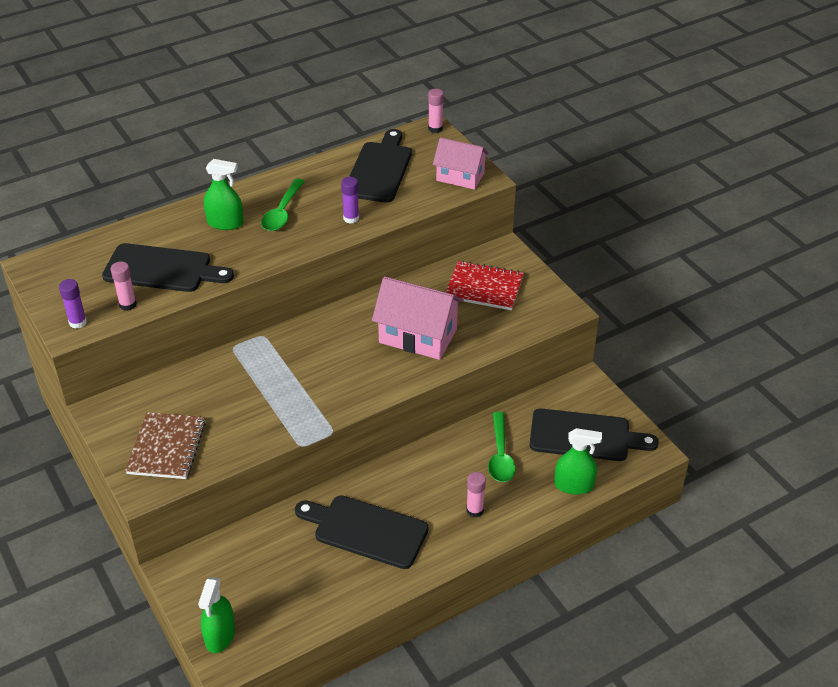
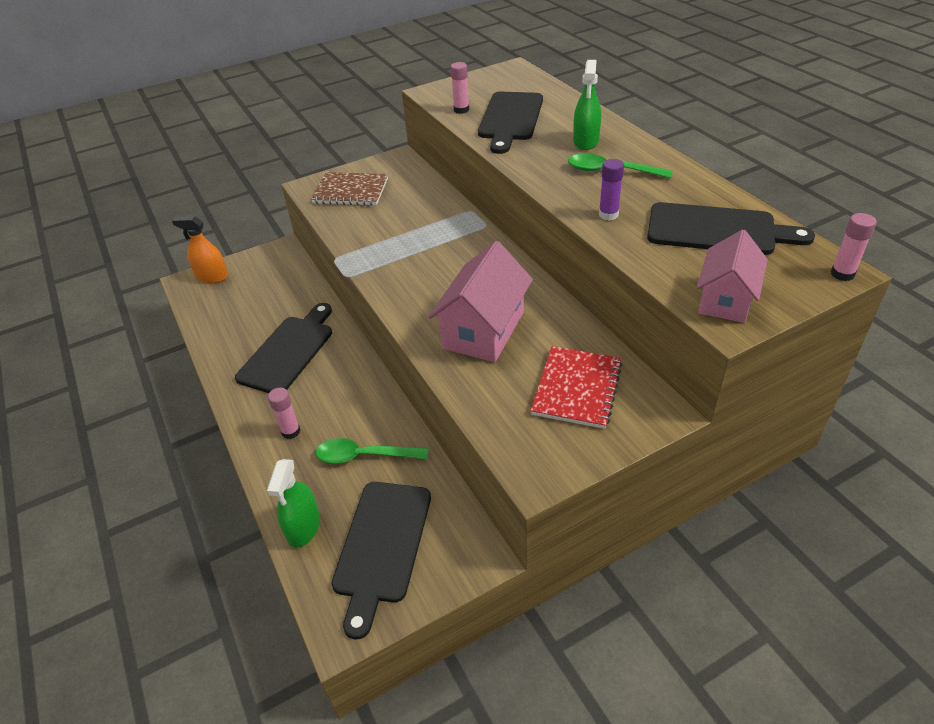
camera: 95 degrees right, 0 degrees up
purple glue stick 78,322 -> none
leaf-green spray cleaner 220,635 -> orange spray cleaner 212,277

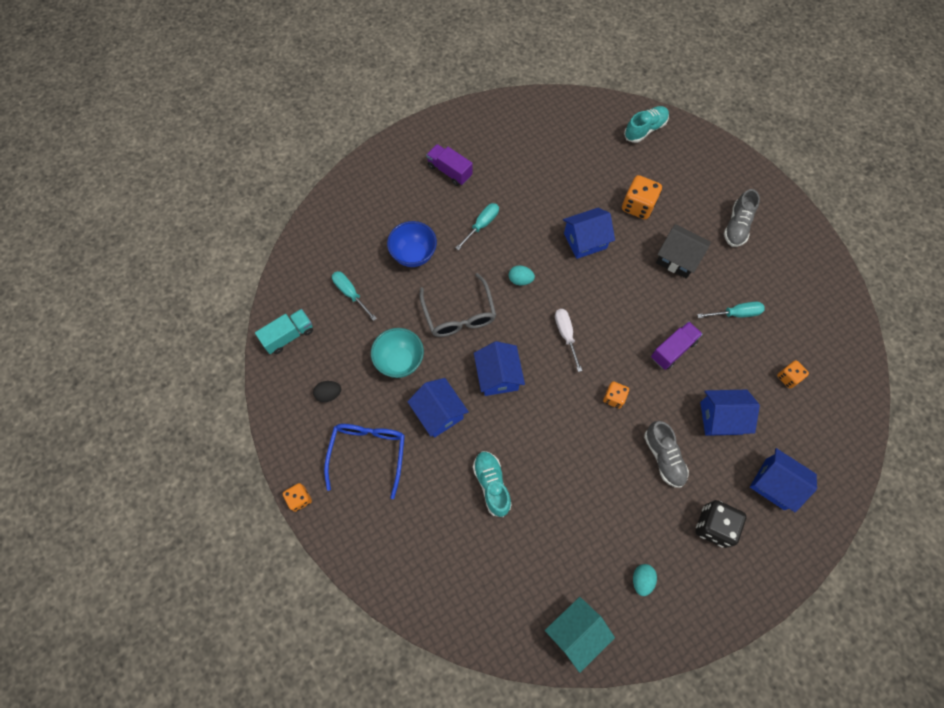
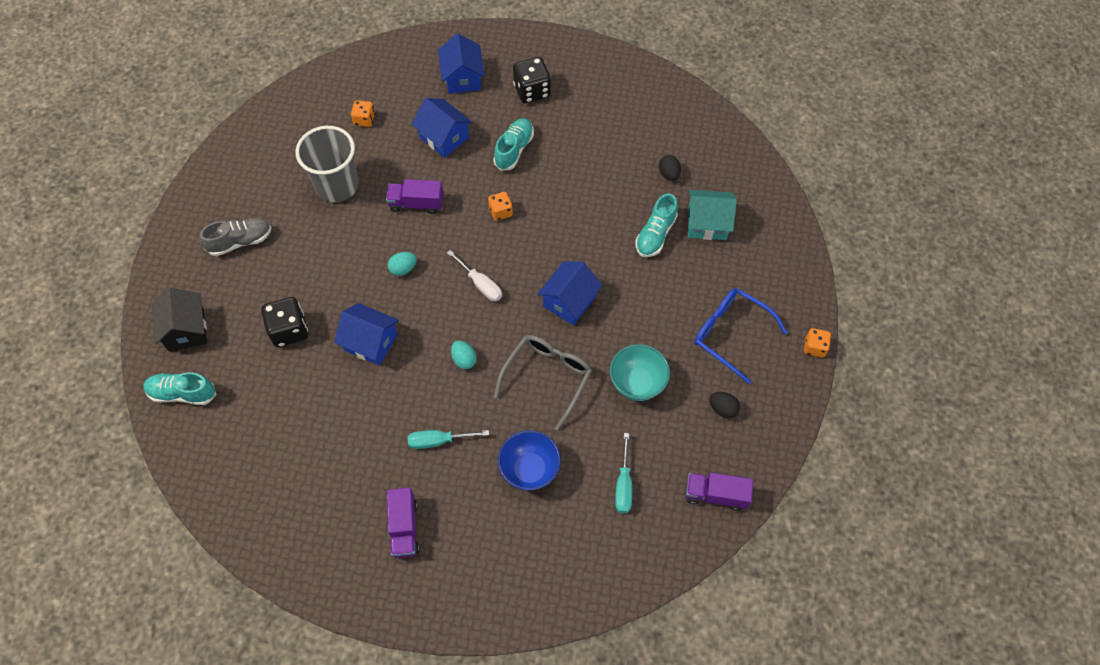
camera: 135 degrees left, 5 degrees down
turquoise lorry 288,336 -> purple lorry 716,495
blue eyeglasses 368,454 -> blue eyeglasses 730,334, 75 degrees clockwise
blue house 439,413 -> none
turquoise house 575,633 -> turquoise house 707,223, relocated
pure white flat screwdriver 565,334 -> pure white flat screwdriver 481,284, 75 degrees counterclockwise
orange game die 638,206 -> ebony game die 289,330
turquoise egg 641,580 -> turquoise egg 403,269, relocated
ash-grey shoe 663,457 -> turquoise shoe 514,149
ebony house 677,259 -> ebony house 186,330, relocated
turquoise flat screwdriver 736,313 -> ash-grey beaker 337,185
none -> ebony egg 669,174

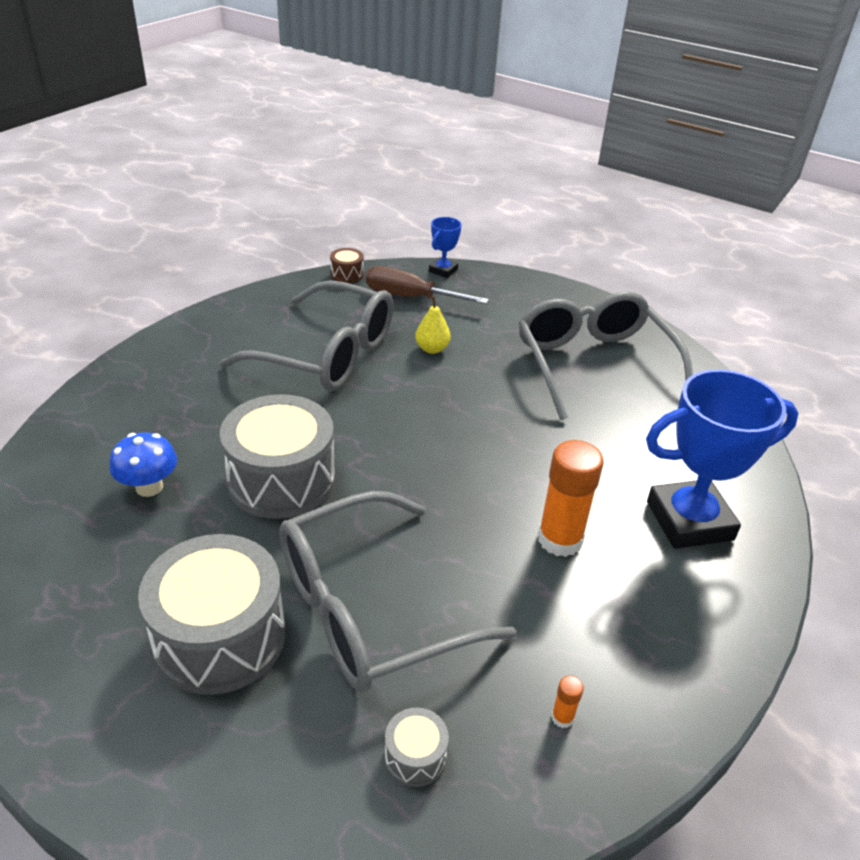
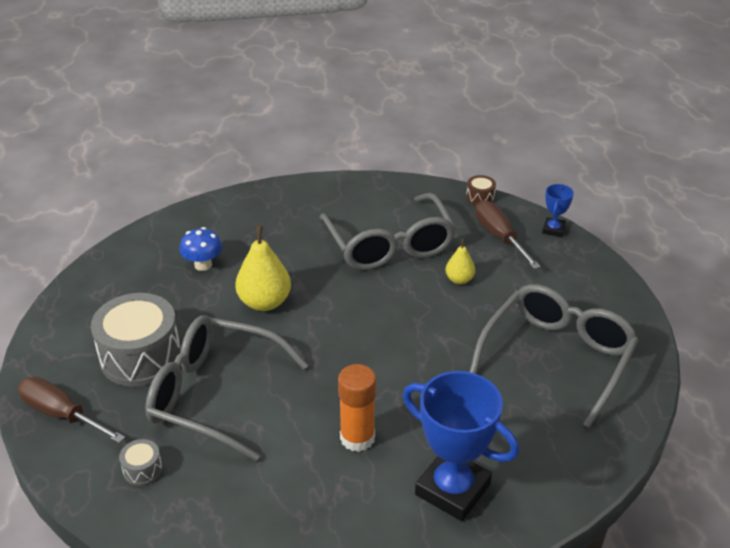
camera: 50 degrees right, 0 degrees up
ash-grey toy drum 281,480 -> golden toy pear 264,302
blue trophy 443,270 -> blue trophy 553,229, 60 degrees counterclockwise
orange glue stick 562,717 -> none
none -> dark brown flat screwdriver 62,415

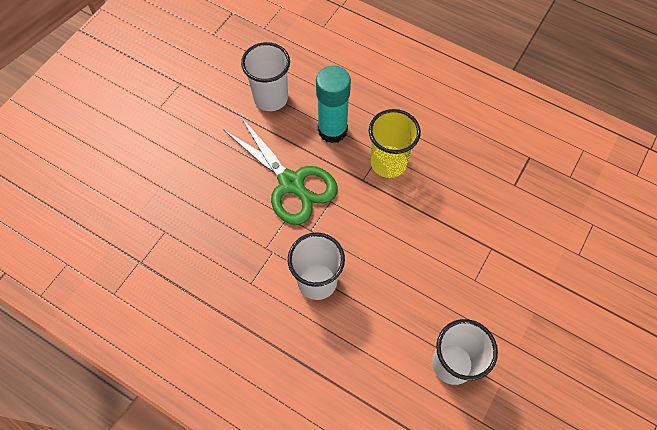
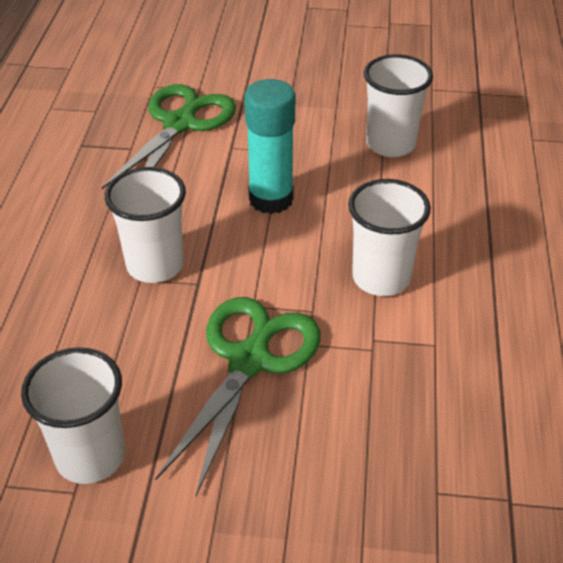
camera: 115 degrees left, 20 degrees down
turquoise glue stick 332,130 -> turquoise glue stick 271,199, relocated
golden beaker 388,163 -> pure white beaker 155,265
none -> leaf-green scissors 180,123

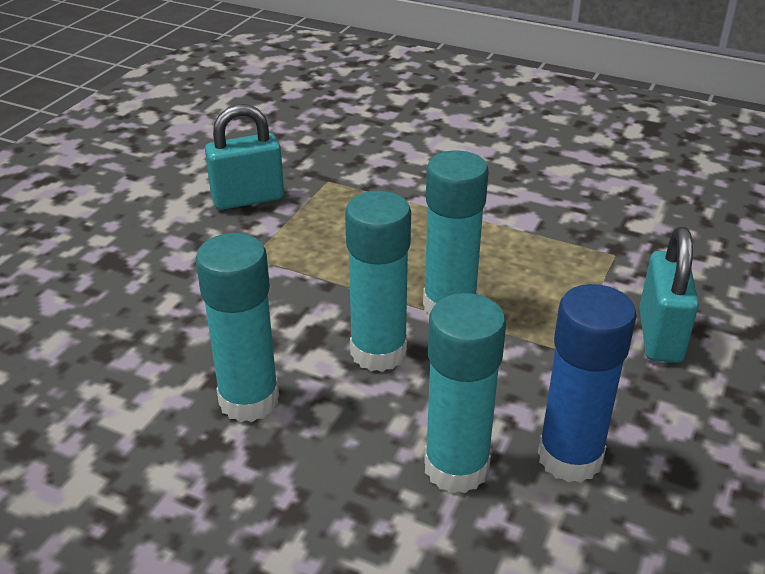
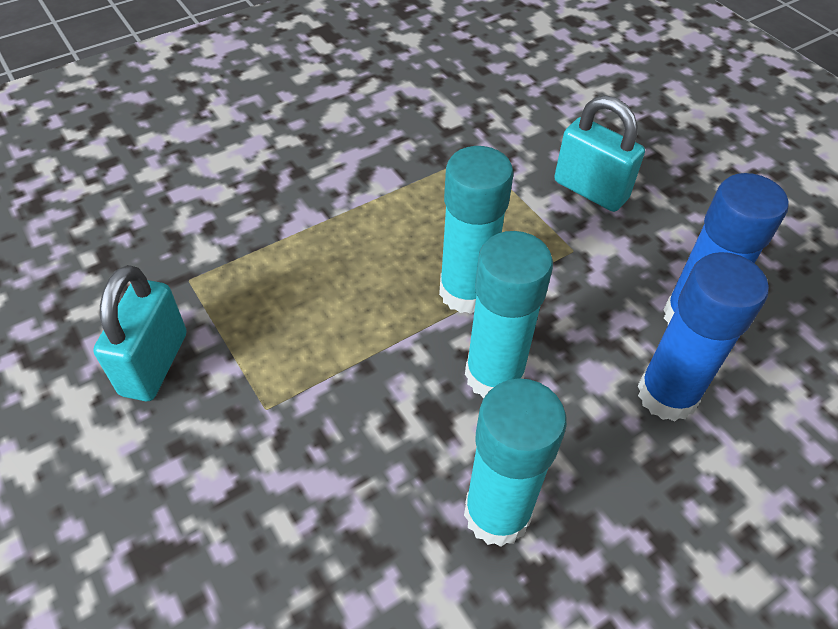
camera: 60 degrees left, 15 degrees up
turquoise glue stick 456,467 -> blue glue stick 667,395

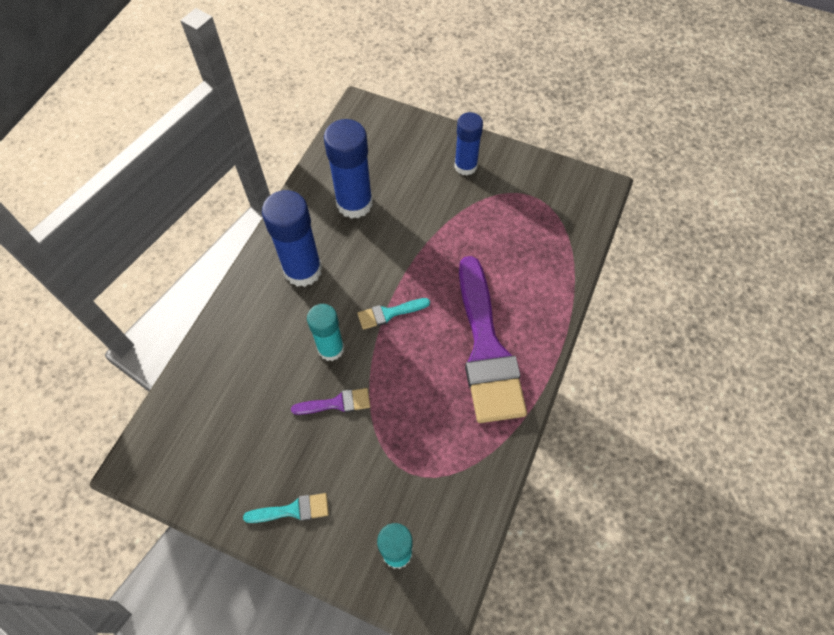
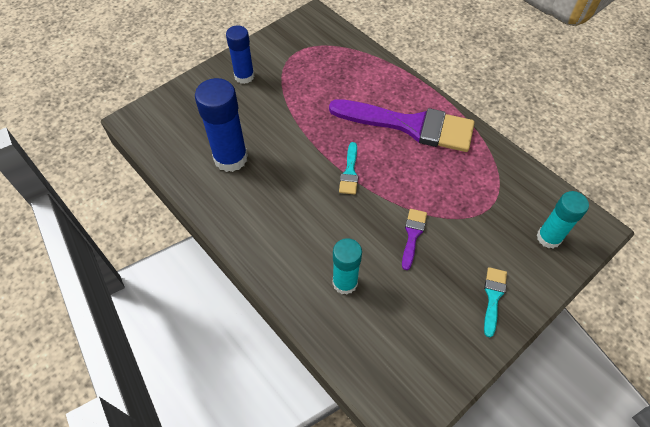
camera: 65 degrees left, 5 degrees down
blue glue stick 303,270 -> none
turquoise glue stick 331,349 -> turquoise glue stick 345,282, relocated

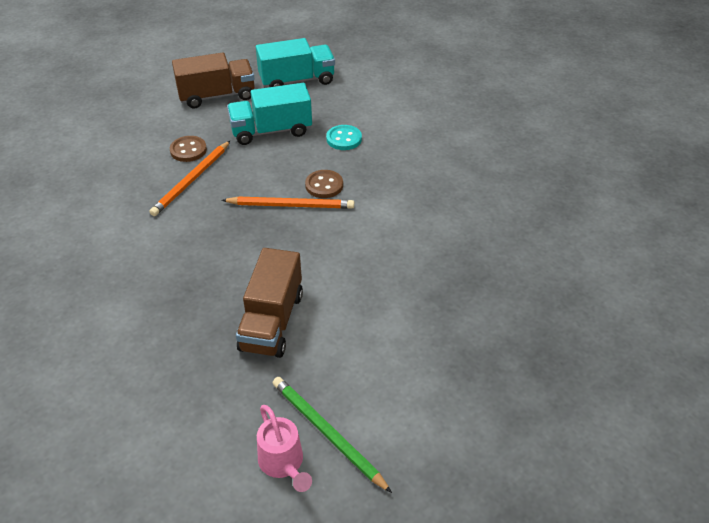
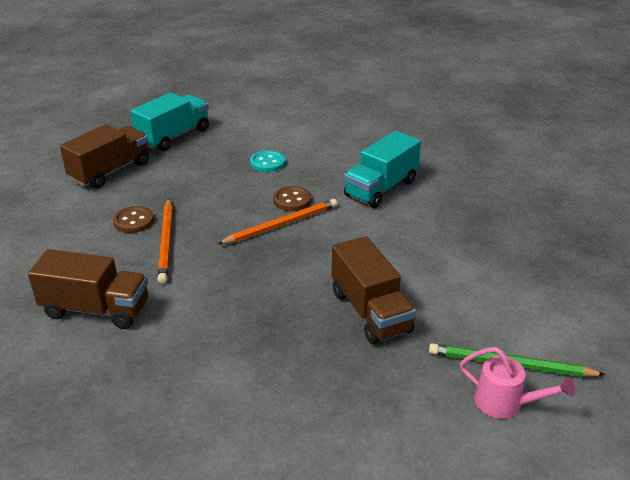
camera: 35 degrees left, 10 degrees down
turquoise lorry 271,131 -> turquoise lorry 381,188, relocated
none -> dark brown lorry 96,309

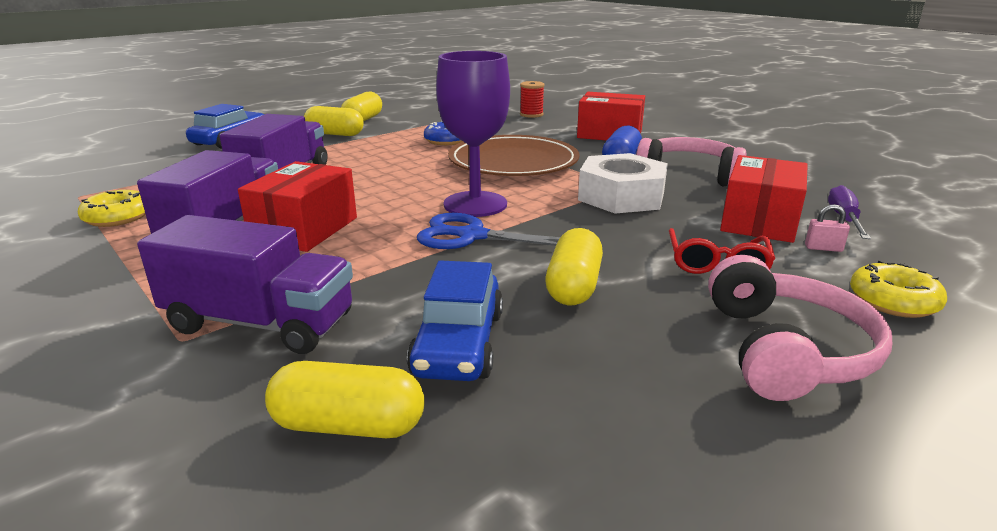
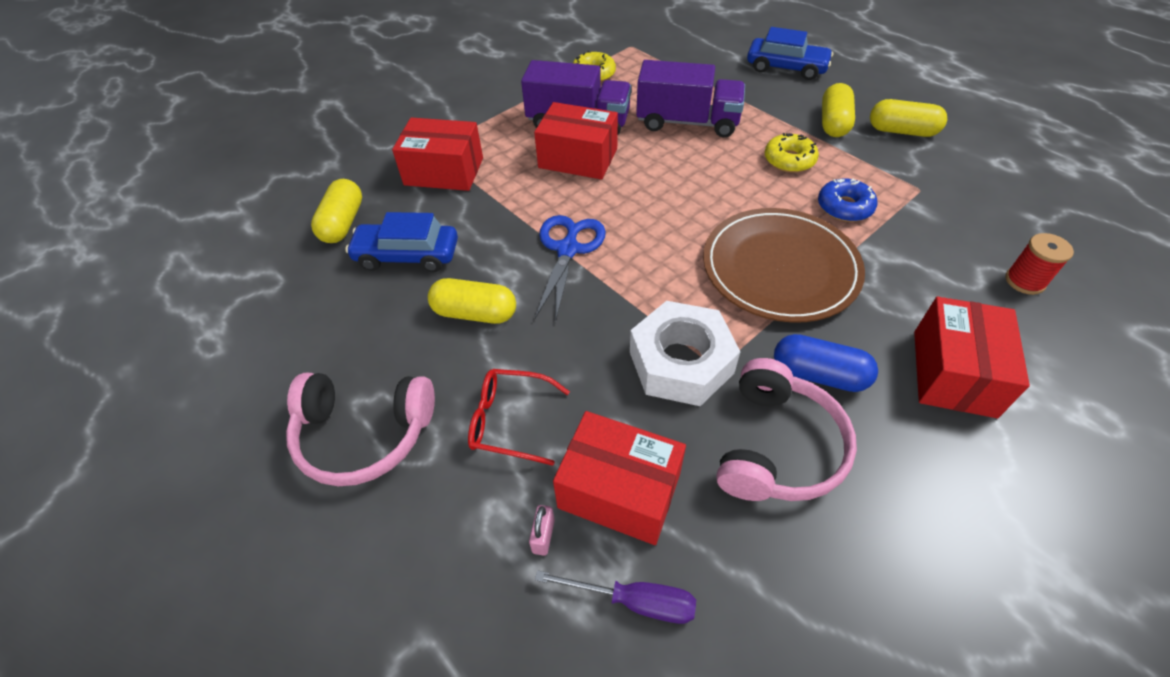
camera: 90 degrees right, 25 degrees up
purple lorry 260,323 -> crimson parcel 444,171
purple wine glass 475,204 -> none
golden glazed donut 893,301 -> golden glazed donut 789,160, relocated

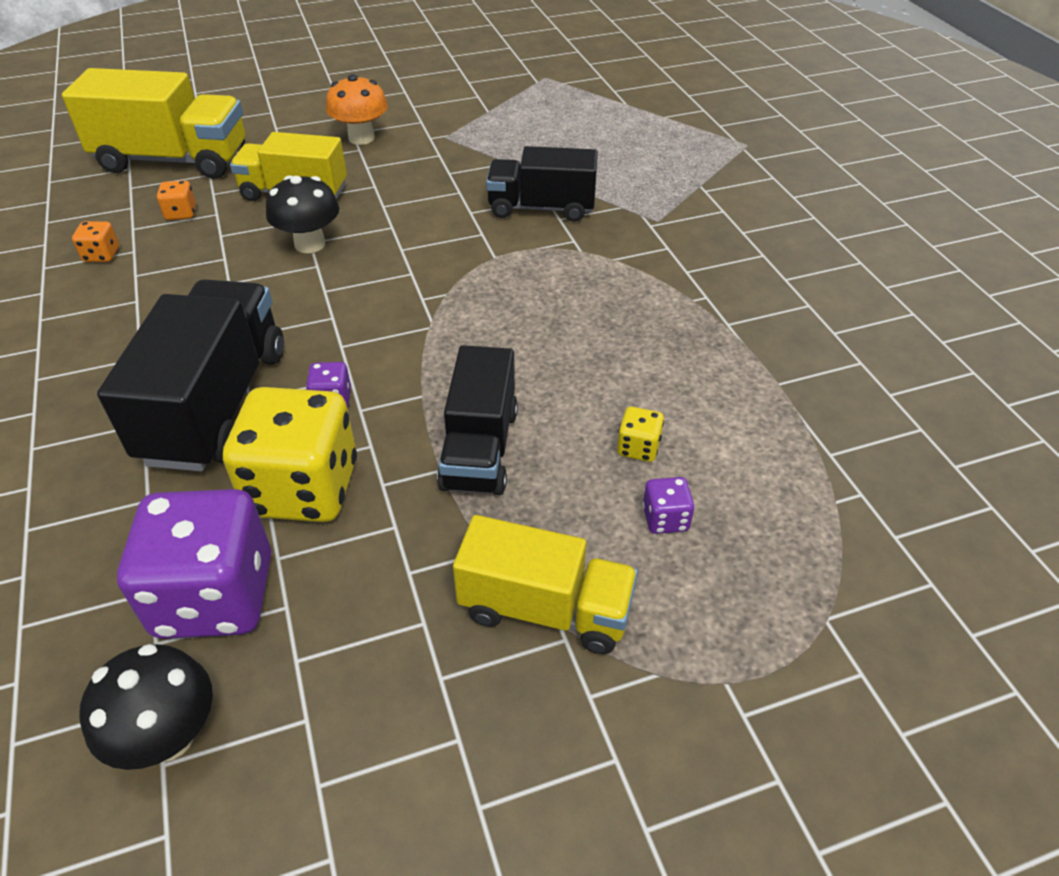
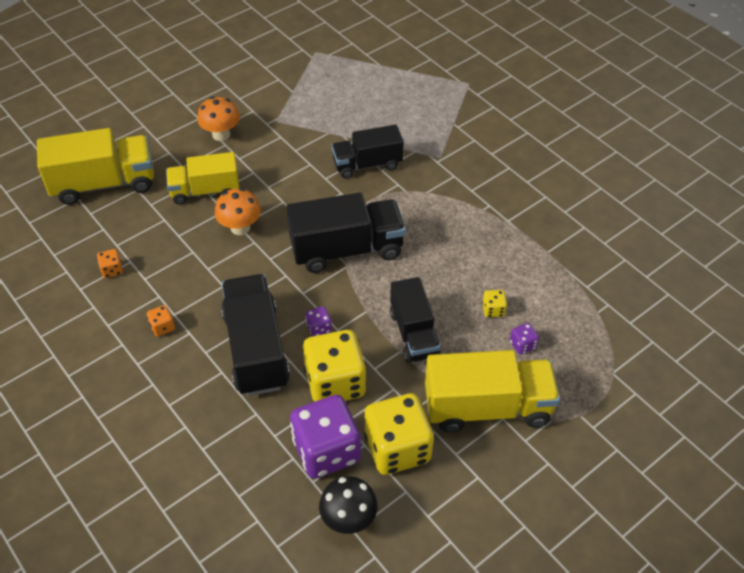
camera: 20 degrees left, 5 degrees up
orange game die 181,213 -> orange game die 162,327, relocated
ebony fungus 310,244 -> orange fungus 240,227
golden lorry 545,609 -> golden lorry 487,407, x1.50
none -> ebony lorry 347,249
none -> golden game die 397,448

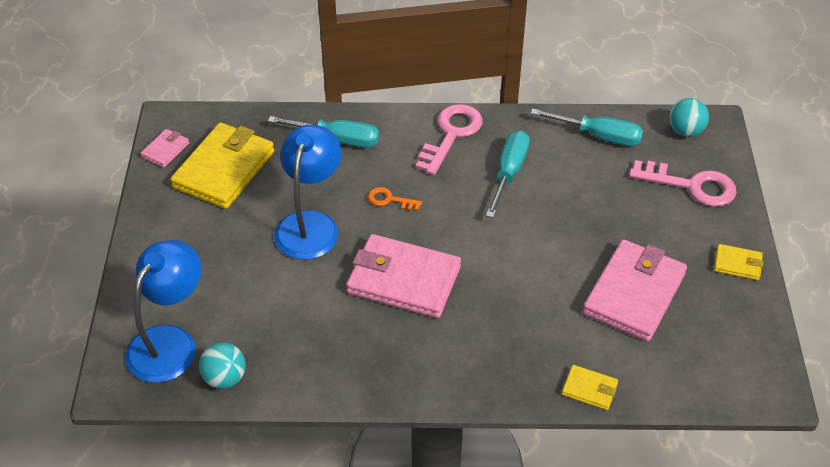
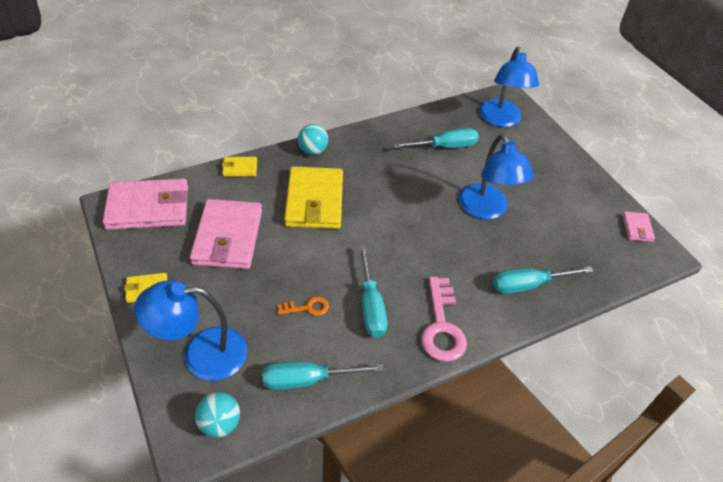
camera: 150 degrees right, 0 degrees up
golden card wallet 224,169 -> golden card wallet 314,201, relocated
turquoise sphere 225,378 -> turquoise sphere 313,151, relocated
rose-pink card wallet 404,280 -> rose-pink card wallet 148,208, relocated
orange door key 390,200 -> orange door key 307,308, relocated
rose-pink door key 691,186 -> blue reading lamp 201,354
none -> turquoise flat screwdriver 445,147

